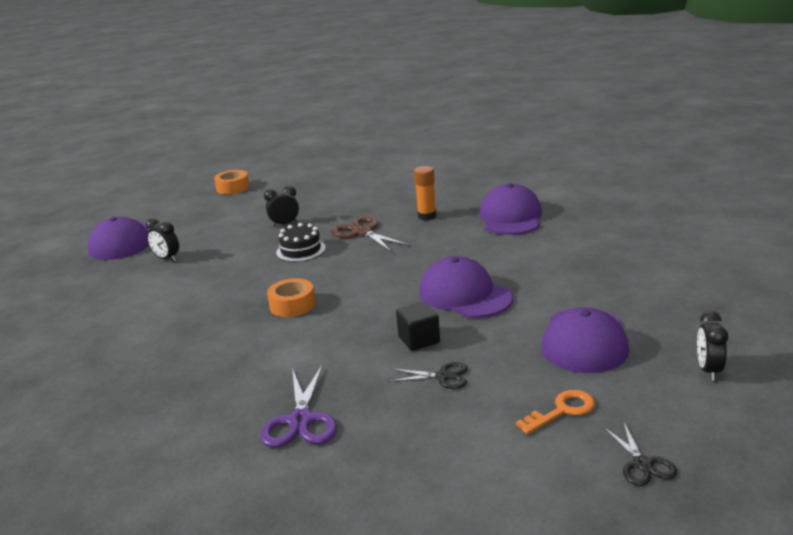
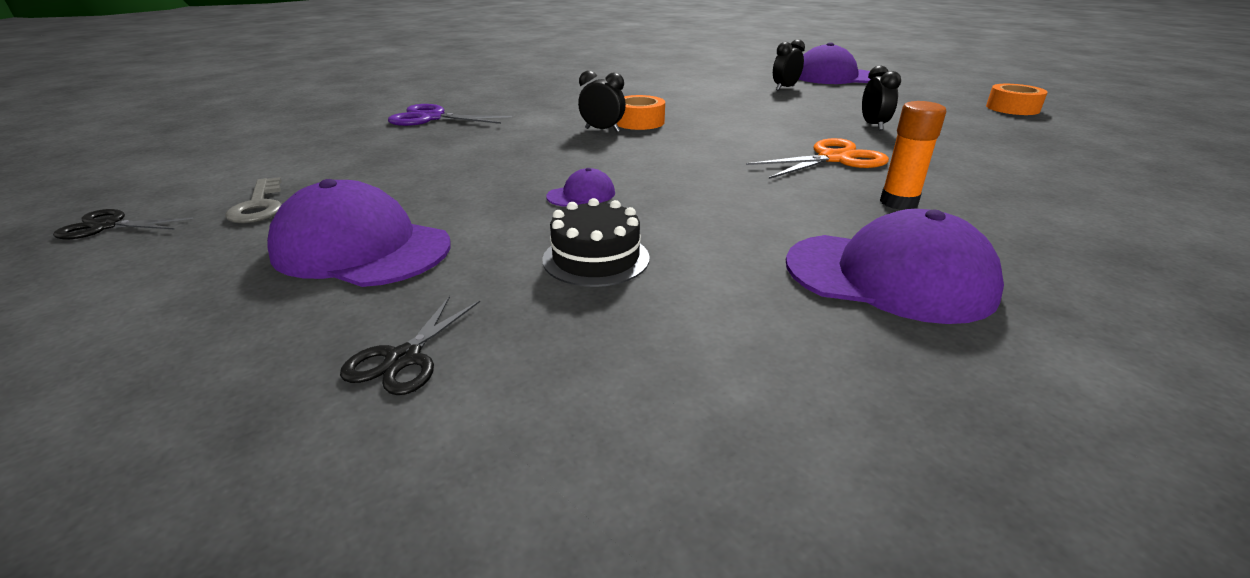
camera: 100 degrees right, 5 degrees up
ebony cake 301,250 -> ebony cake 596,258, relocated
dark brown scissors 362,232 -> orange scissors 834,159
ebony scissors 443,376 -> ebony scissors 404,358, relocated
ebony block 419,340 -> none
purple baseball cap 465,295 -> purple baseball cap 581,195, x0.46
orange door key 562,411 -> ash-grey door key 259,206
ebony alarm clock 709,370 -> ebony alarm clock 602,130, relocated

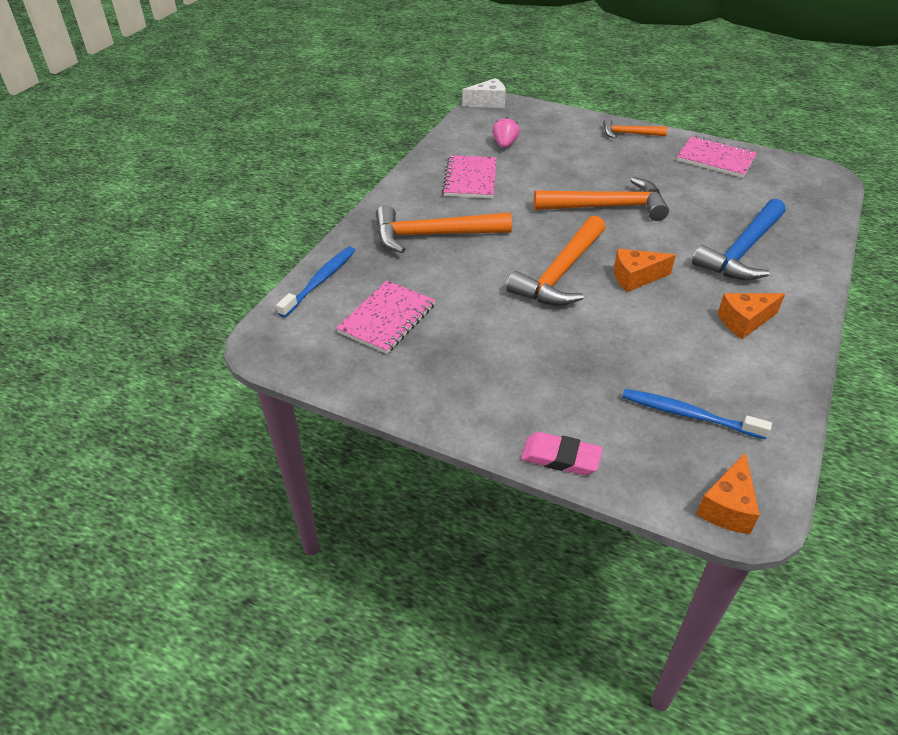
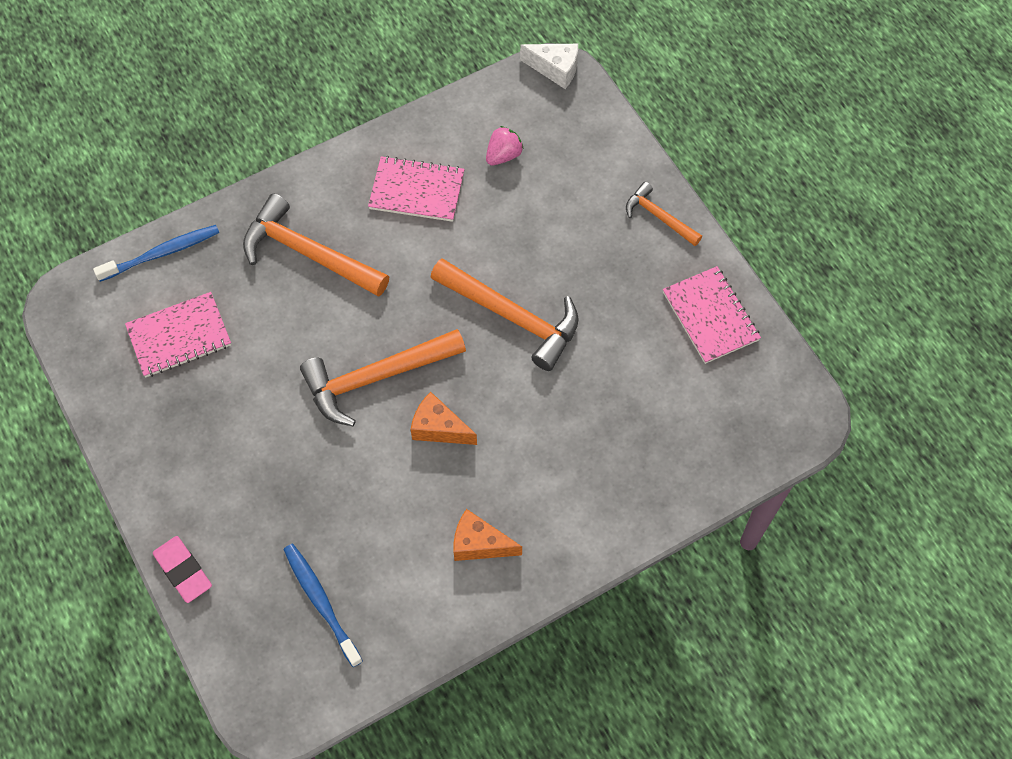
camera: 35 degrees right, 20 degrees up
rose-pink notepad 470,179 -> rose-pink notepad 417,191, 60 degrees clockwise
blue claw hammer 742,251 -> none
orange cheese wedge 727,507 -> none

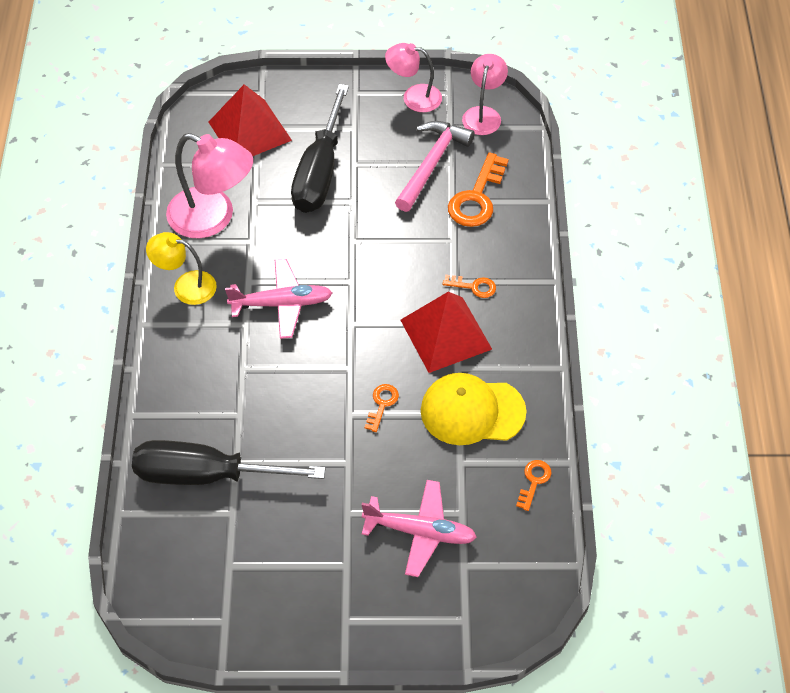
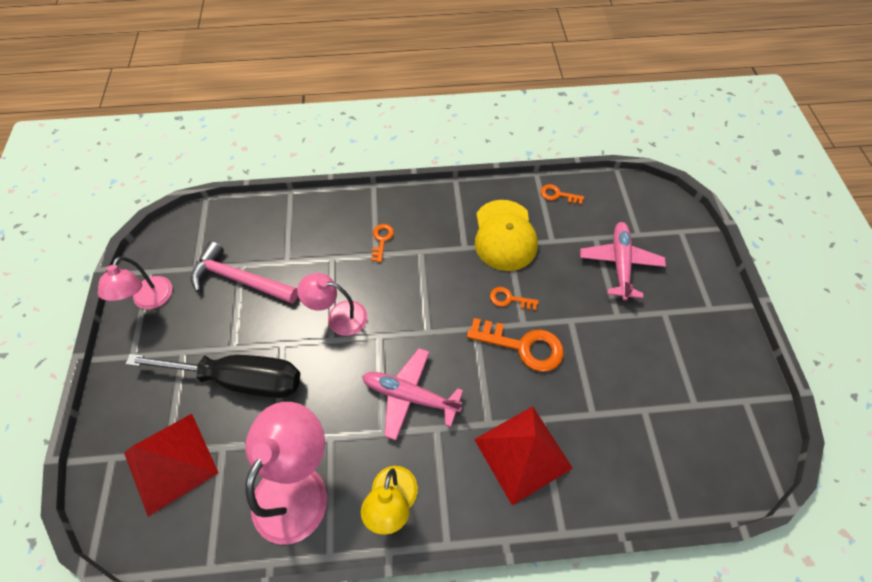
camera: 95 degrees left, 5 degrees up
ebony flat screwdriver 206,475 -> none
rose-pink plane 282,304 -> rose-pink plane 410,396, 60 degrees counterclockwise
crimson pyramid 446,334 -> crimson pyramid 523,453, relocated
orange door key 477,198 -> orange door key 523,346, relocated
rose-pink reading lamp 483,114 -> rose-pink reading lamp 339,316, relocated

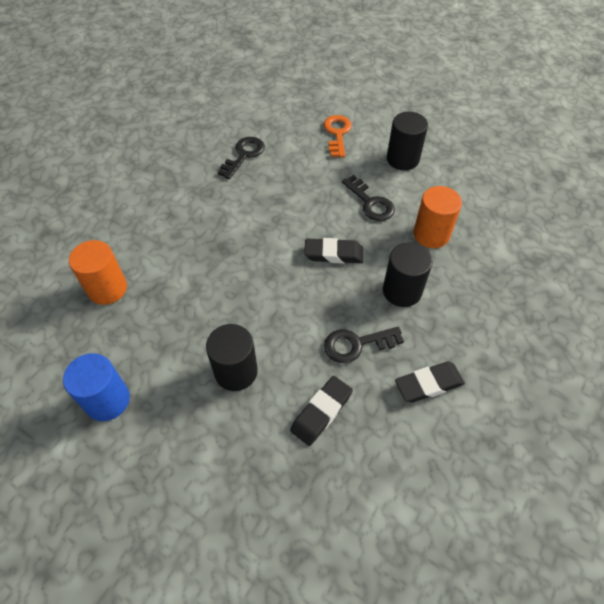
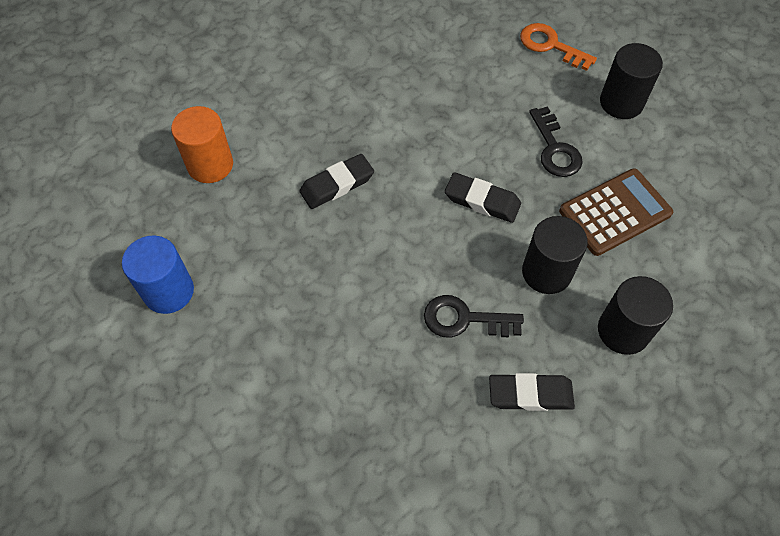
camera: 20 degrees right, 5 degrees up
ebony cylinder 236,371 -> ebony cylinder 623,331, relocated
ebony door key 244,155 -> none
ebony eraser 321,412 -> ebony eraser 337,185, relocated
orange door key 337,134 -> orange door key 551,45, 75 degrees counterclockwise
orange cylinder 431,234 -> dark brown pocket calculator 615,212

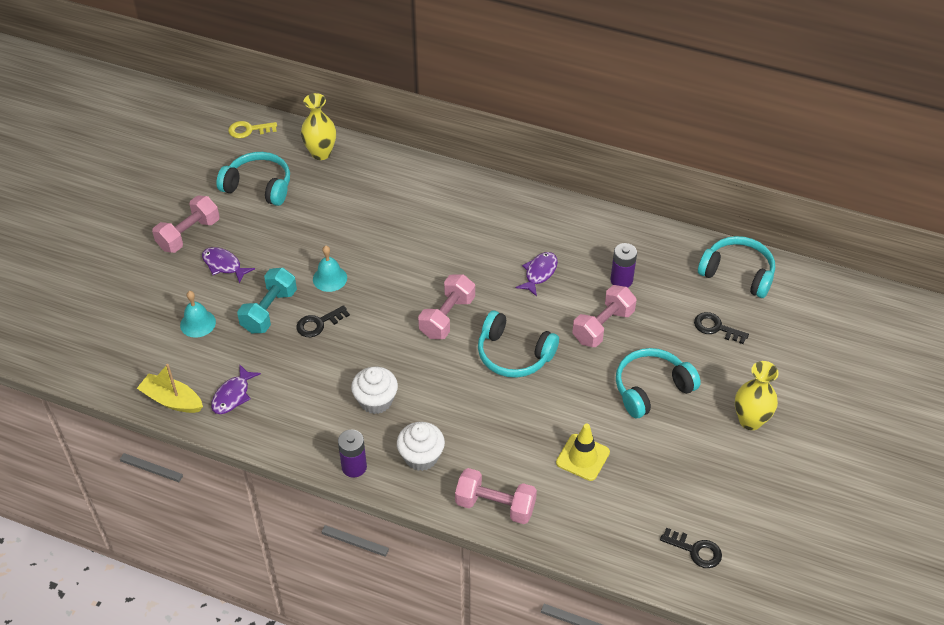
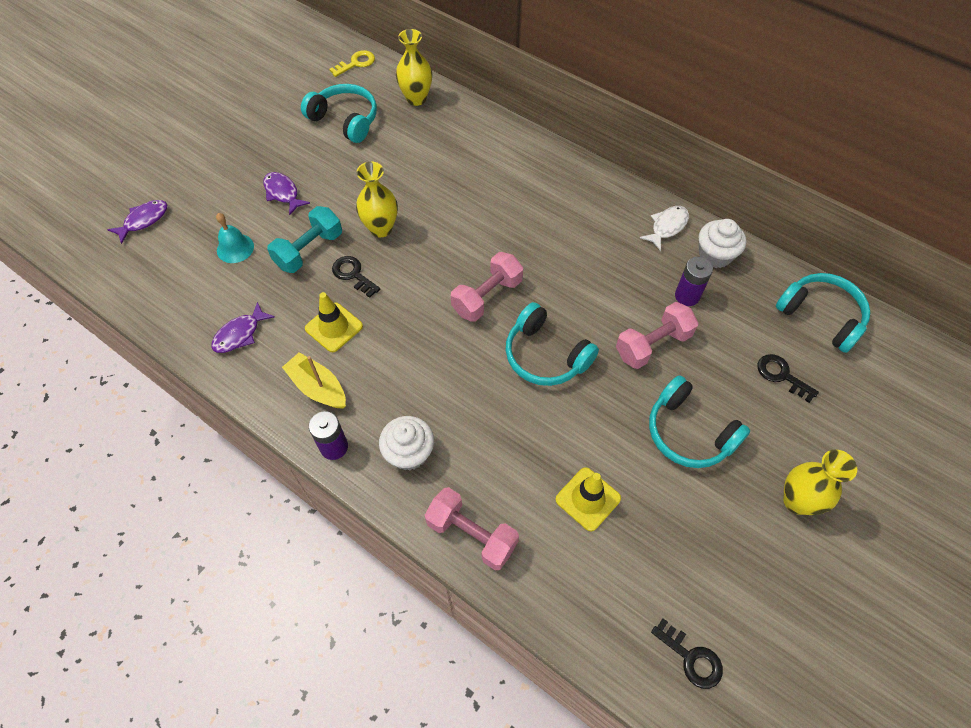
camera: 15 degrees right, 10 degrees up
golden toy boat 172,400 -> golden toy boat 318,387, relocated
rose-pink hand weight 189,234 -> none
golden door key 249,130 -> golden door key 356,63, 135 degrees clockwise
ebony door key 319,323 -> ebony door key 353,275, 60 degrees clockwise
turquoise hand bell 330,278 -> golden vase 381,228
pure white muffin 376,401 -> pure white muffin 715,255, relocated
purple fish figure 539,273 -> purple fish figure 144,220, relocated
turquoise headset 651,388 -> turquoise headset 689,432, 120 degrees counterclockwise
none -> golden road cone 334,327
none -> pure white fish figure 667,227

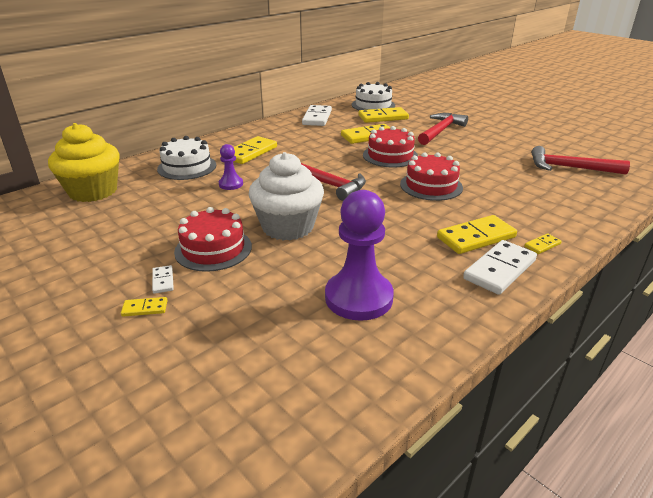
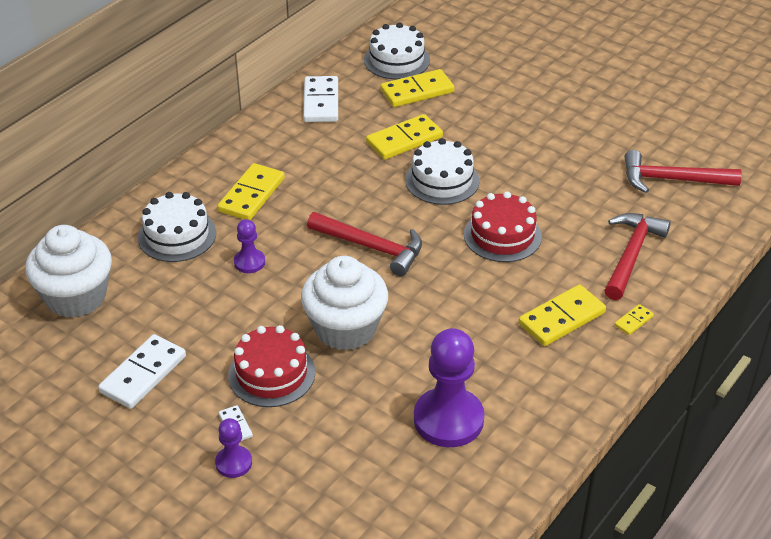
camera: 10 degrees left, 10 degrees up
golden muffin 93,191 -> pure white muffin 76,297
golden domino tile 145,308 -> purple game pawn 233,463
crimson cake 390,156 -> pure white cake 442,180
crimson claw hammer 440,131 -> crimson claw hammer 631,255, relocated
pure white domino tile 500,270 -> pure white domino tile 143,374, relocated

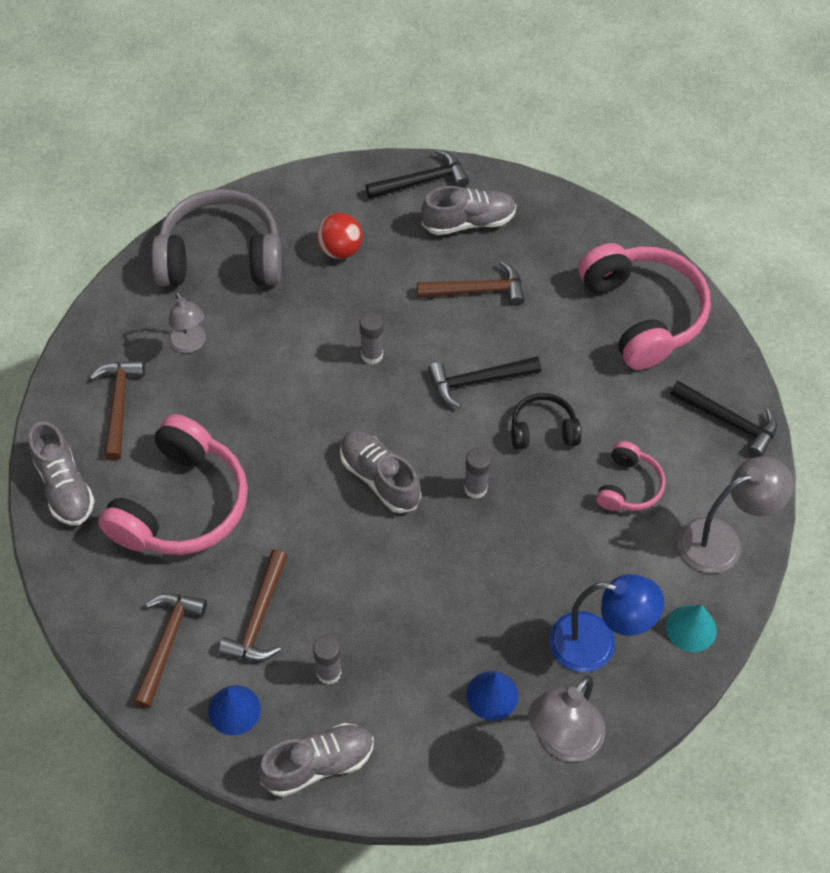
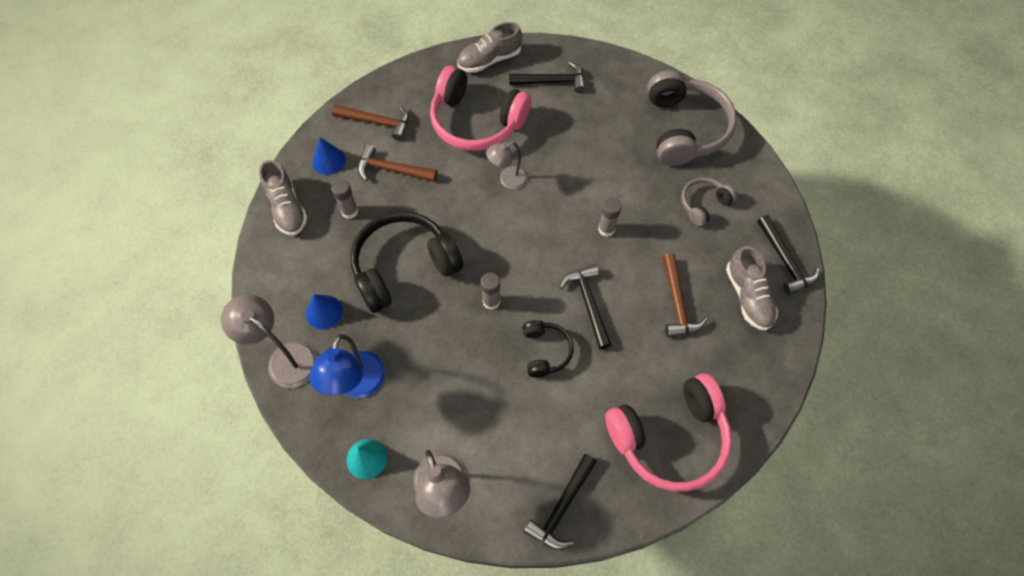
camera: 90 degrees right, 5 degrees up
dark brown claw hammer 119,405 -> ebony claw hammer 552,81
ash-grey reading lamp 190,344 -> ash-grey reading lamp 507,180, relocated
crimson sphere 340,249 -> ash-grey headset 703,204
ash-grey shoe 379,478 -> none
rose-pink headset 628,486 -> none
none -> ebony headset 404,267

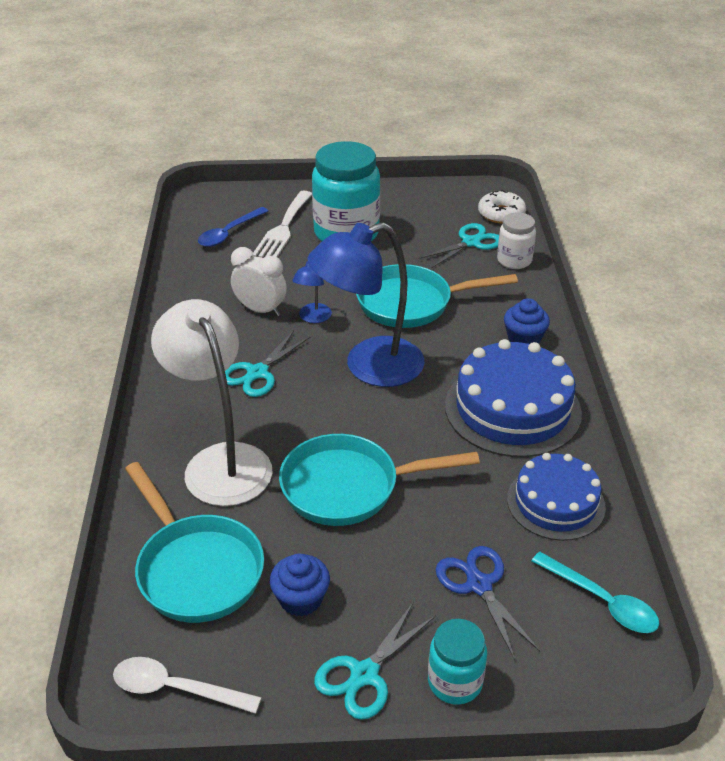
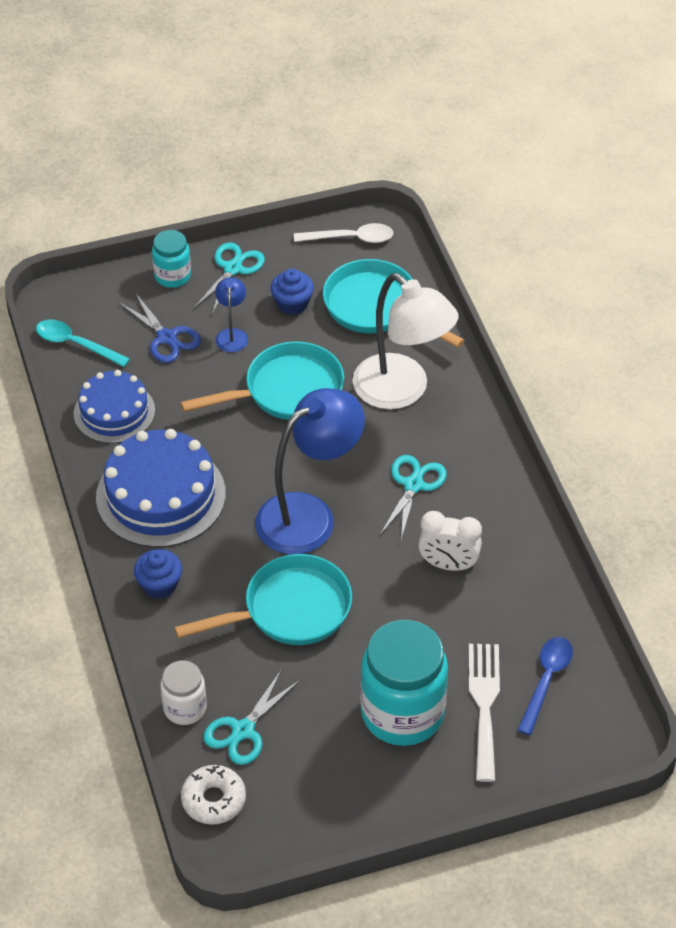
camera: 165 degrees right, 10 degrees up
blue reading lamp 313,318 -> blue reading lamp 232,335, relocated

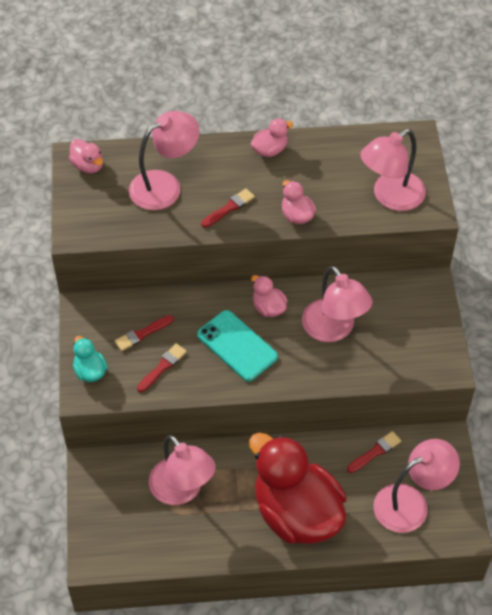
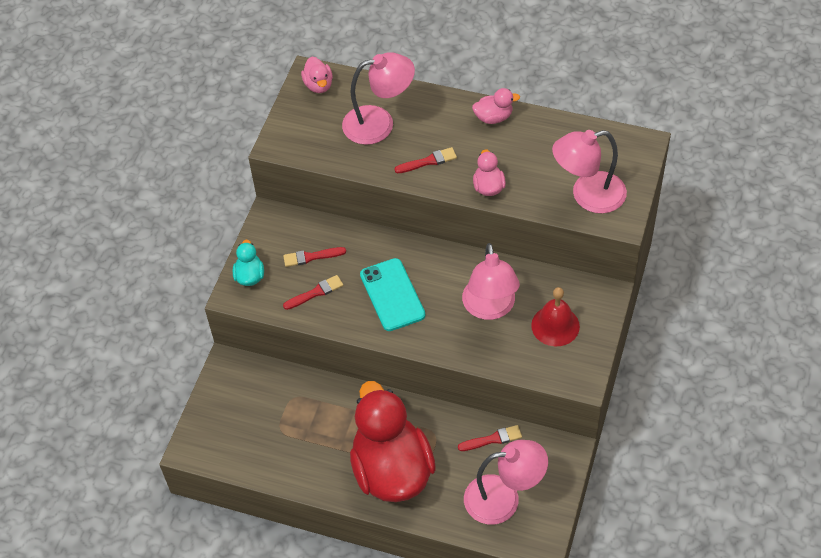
camera: 25 degrees right, 0 degrees up
rose-pink reading lamp 182,490 -> none
rose-pink duck 268,308 -> none
none -> crimson hand bell 555,325

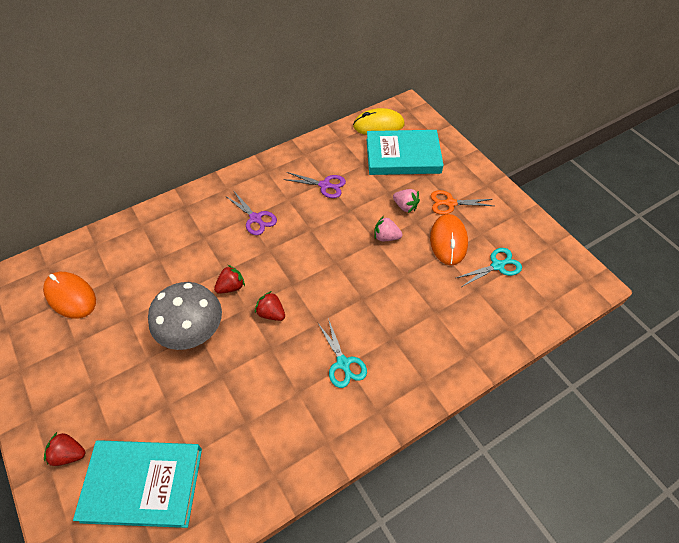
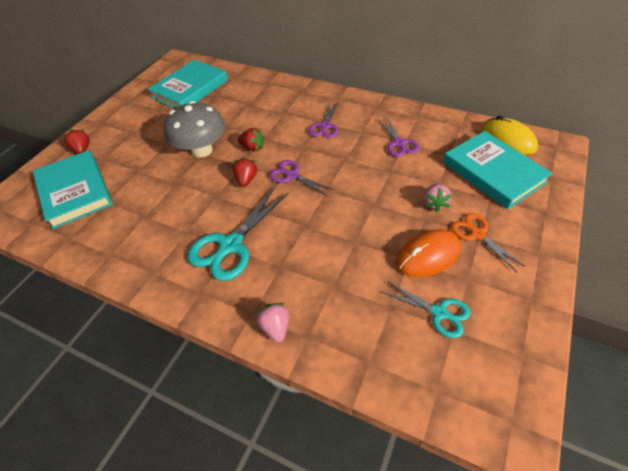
camera: 60 degrees right, 5 degrees down
orange mouse 71,296 -> turquoise hardback 190,89
turquoise scissors 343,363 -> turquoise scissors 231,245, x1.66
rose-pink strawberry 386,237 -> rose-pink strawberry 275,327, relocated
none -> purple scissors 292,176

